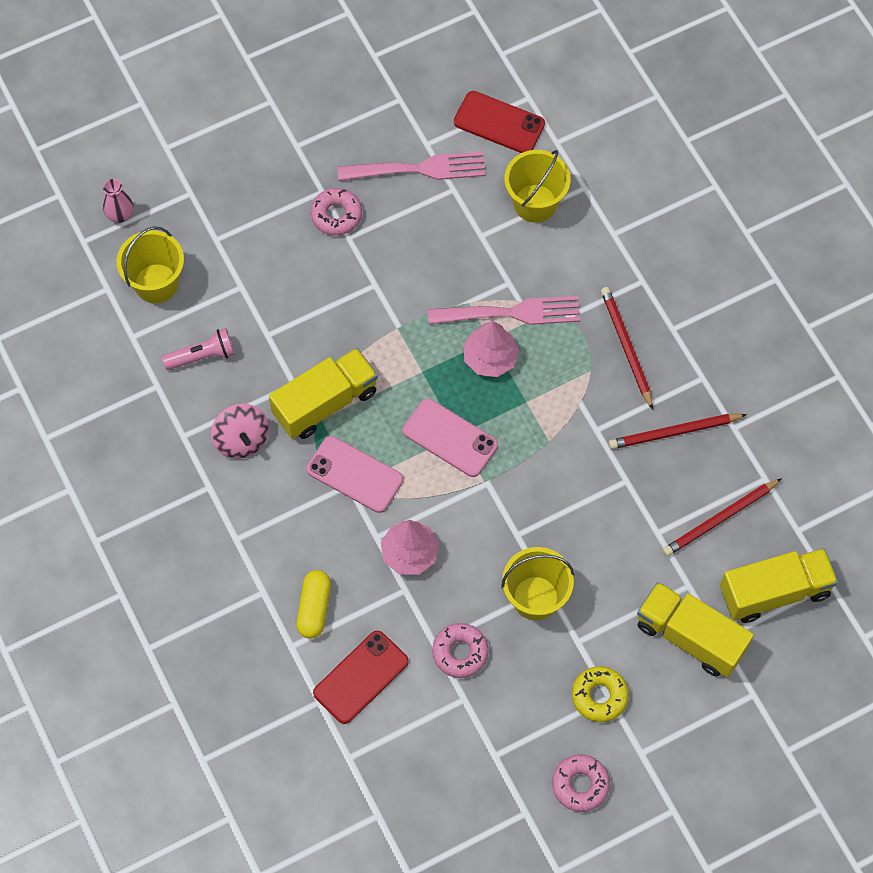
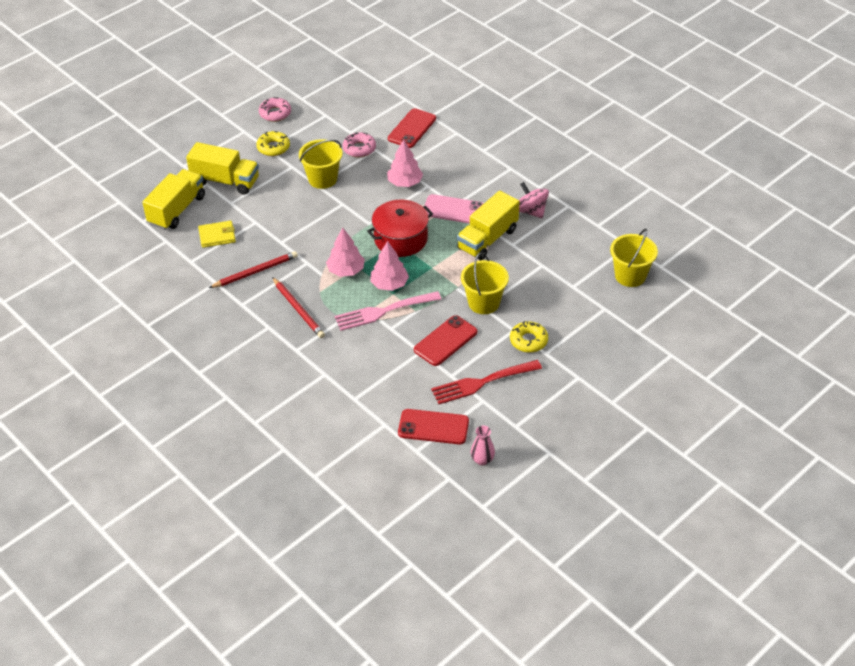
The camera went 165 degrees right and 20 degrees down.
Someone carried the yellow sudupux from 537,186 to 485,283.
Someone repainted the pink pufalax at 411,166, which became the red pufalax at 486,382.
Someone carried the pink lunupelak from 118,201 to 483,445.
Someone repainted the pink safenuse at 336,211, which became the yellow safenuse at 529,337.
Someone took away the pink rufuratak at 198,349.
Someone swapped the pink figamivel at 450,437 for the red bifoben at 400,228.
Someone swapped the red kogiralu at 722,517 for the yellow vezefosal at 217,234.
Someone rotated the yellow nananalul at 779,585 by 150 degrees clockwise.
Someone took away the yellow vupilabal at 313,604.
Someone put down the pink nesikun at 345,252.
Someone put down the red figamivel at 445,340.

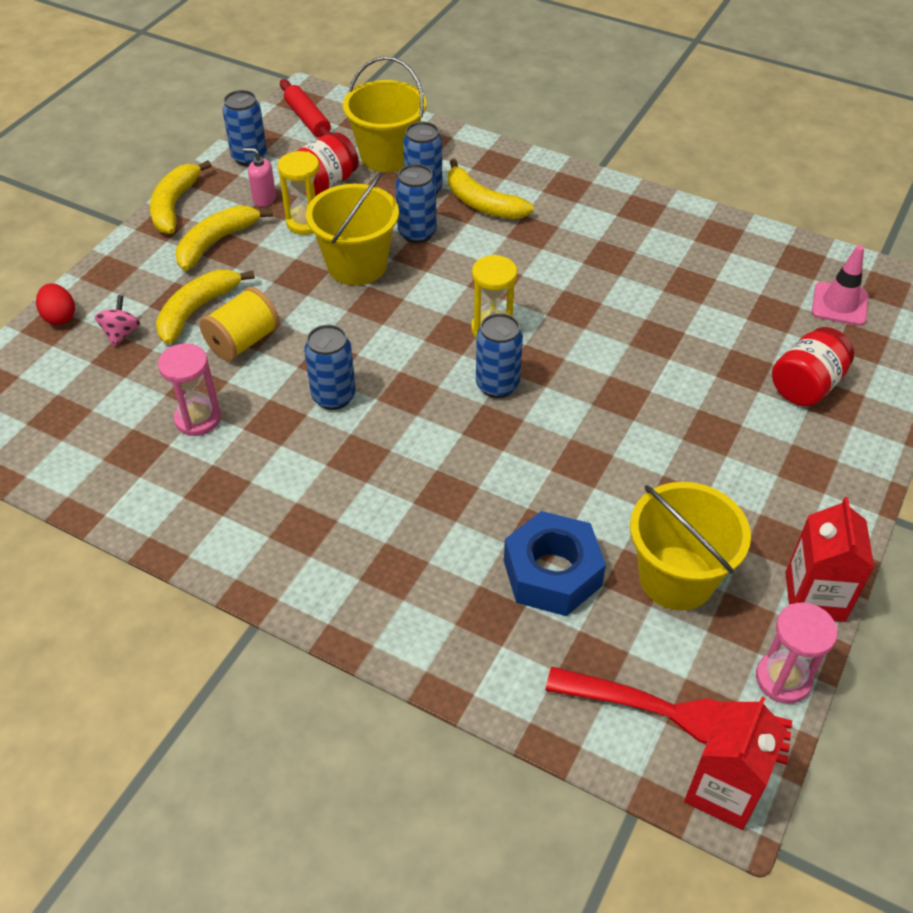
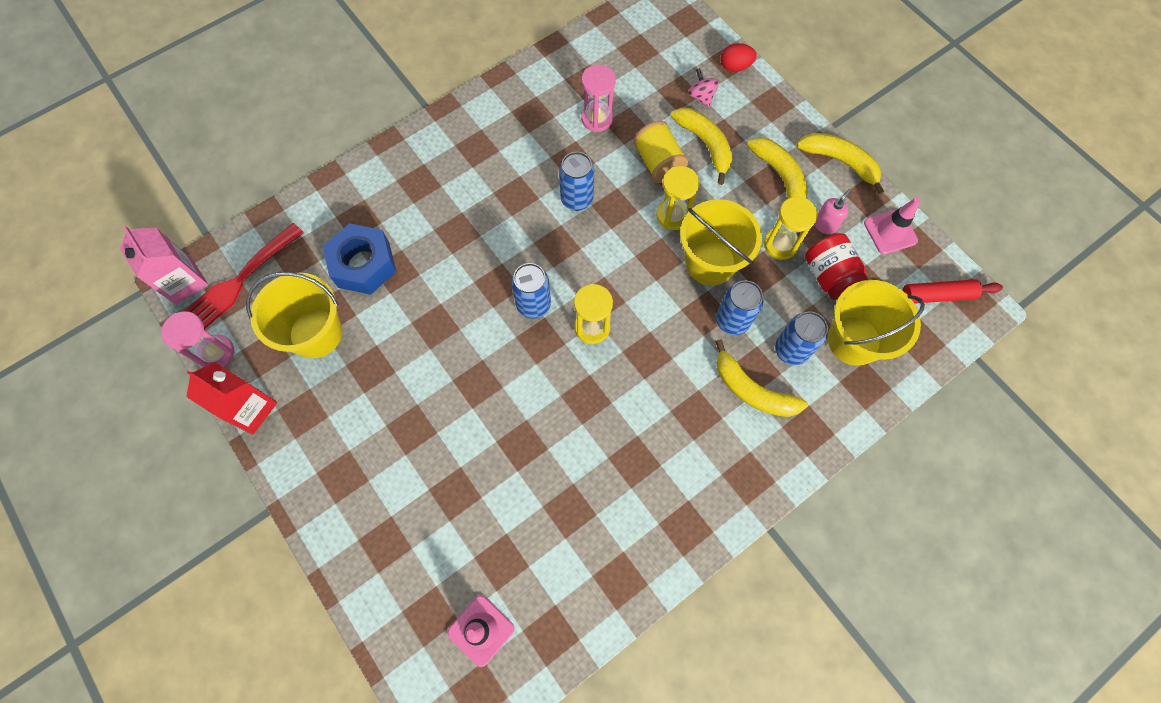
The camera went 115 degrees right and 20 degrees up.
Someone swapped the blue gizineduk at 244,128 for the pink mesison at 892,226.
Someone rotated the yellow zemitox at 491,189 by 120 degrees counterclockwise.
Someone rotated the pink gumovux at 117,321 by 150 degrees counterclockwise.
Someone took away the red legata at 813,366.
Someone repainted the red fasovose at 735,763, which became the pink fasovose at 164,265.
Someone put down the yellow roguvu at 678,198.

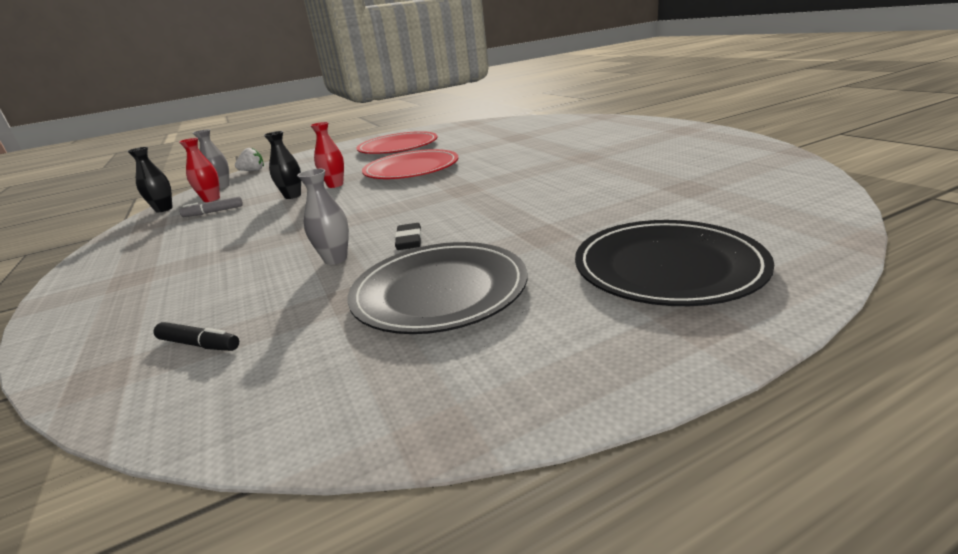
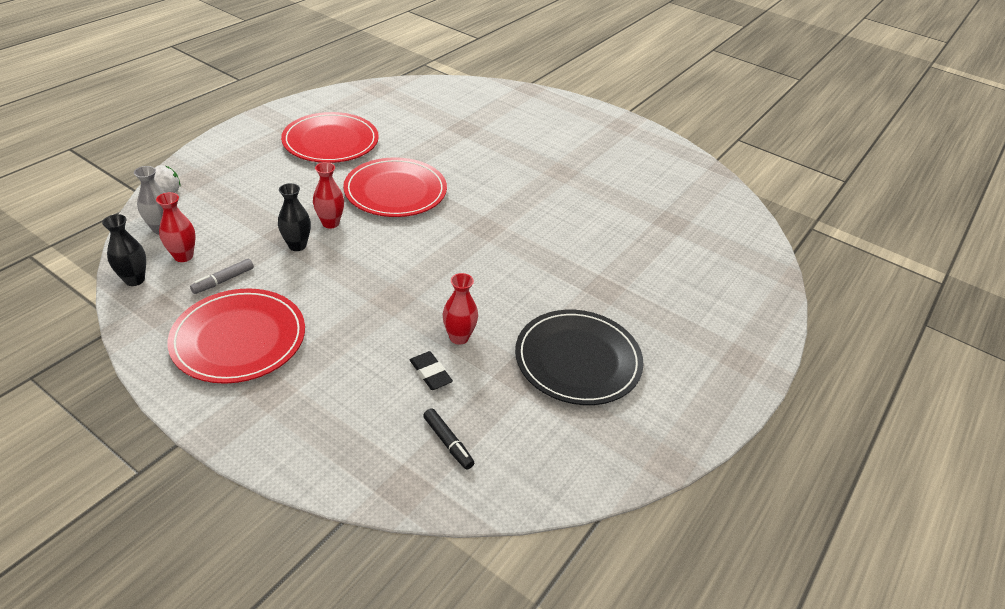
The camera went 35 degrees left and 15 degrees up.
Someone repainted the grey lunupelak at 323,217, which became the red lunupelak at 460,309.
Someone took away the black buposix at 674,263.
Someone carried the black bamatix from 408,236 to 431,370.
Someone rotated the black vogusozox at 196,336 by 60 degrees clockwise.
Someone put down the red buposix at 236,336.

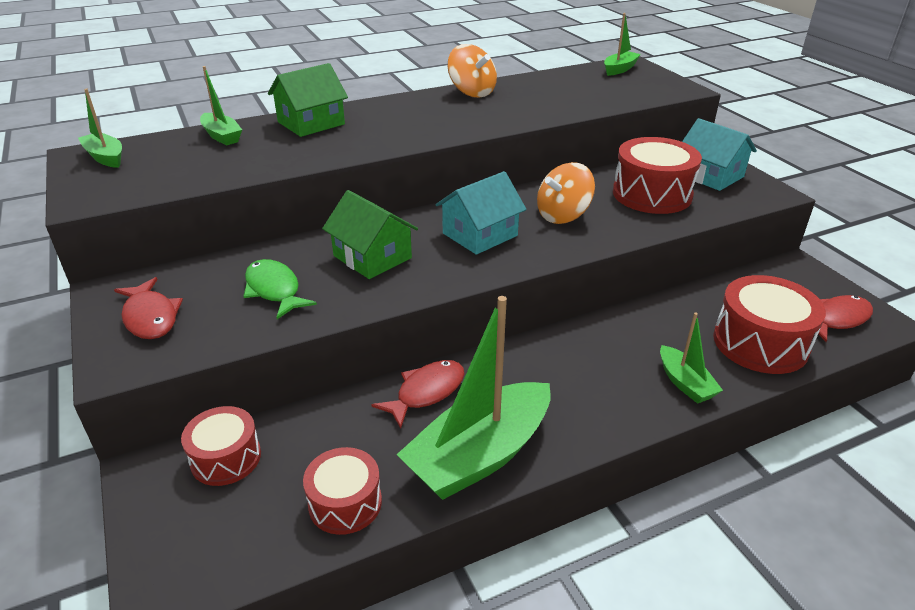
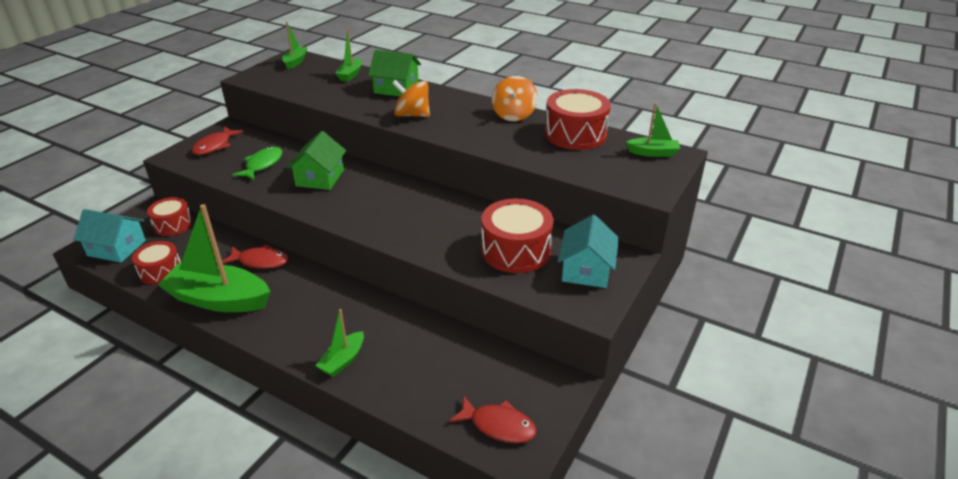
The camera went 55 degrees right and 0 degrees up.
Someone carried the orange gumovux from 566,193 to 411,98.
Someone carried the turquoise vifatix from 481,213 to 109,236.
Someone carried the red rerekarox from 769,324 to 578,119.

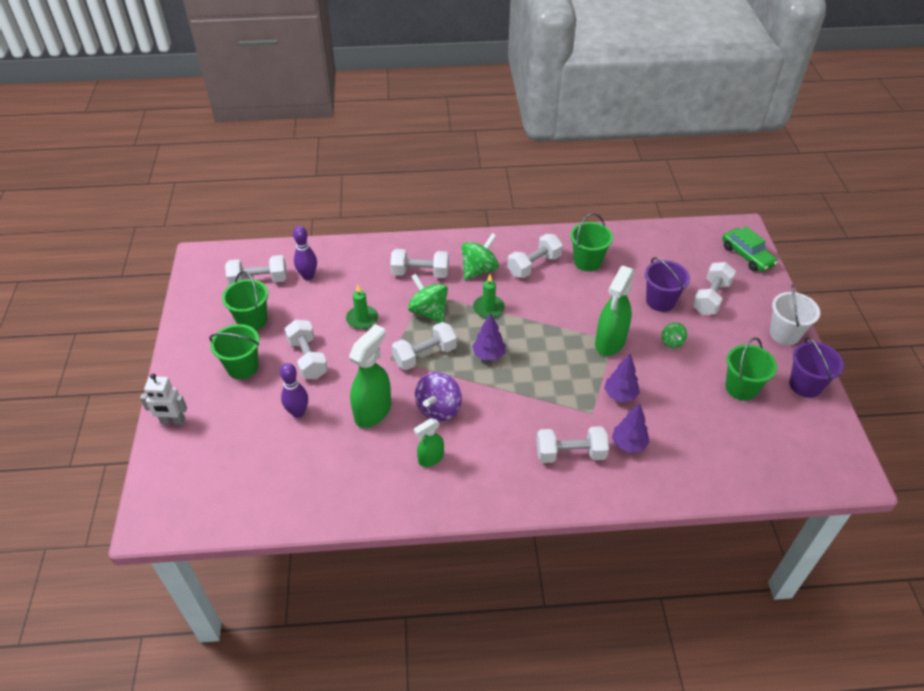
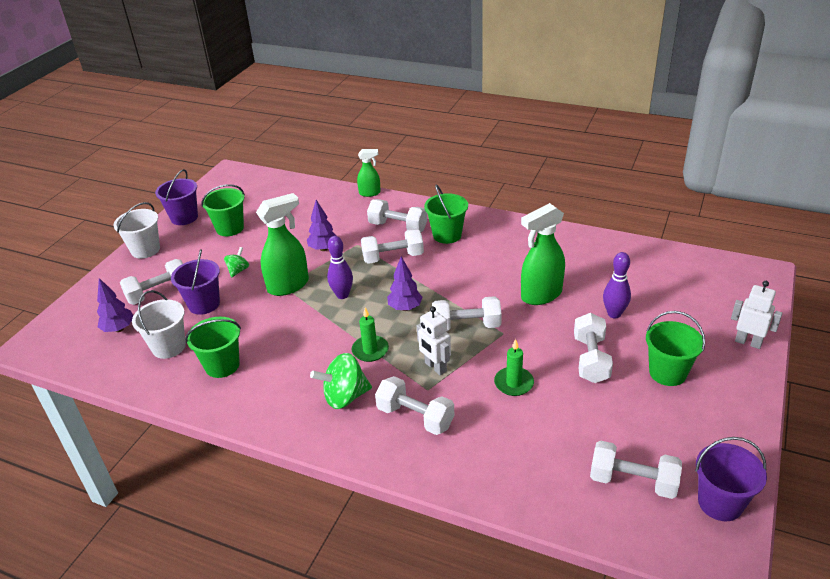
The camera went 150 degrees left and 10 degrees down.
Someone carried the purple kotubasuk from 305,253 to 340,267.
Someone took away the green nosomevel at 750,249.
Someone carried the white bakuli from 535,256 to 392,246.
Someone carried the green sudupux from 245,301 to 446,214.
Someone swapped the green gumovux at 428,298 for the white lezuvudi at 434,340.
Someone took away the purple gumovux at 438,396.
Someone carried the purple nesikun from 630,428 to 115,305.
Someone carried the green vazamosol from 429,442 to 369,173.
Someone put down the white sudupux at 159,324.
Someone put down the purple sudupux at 731,479.

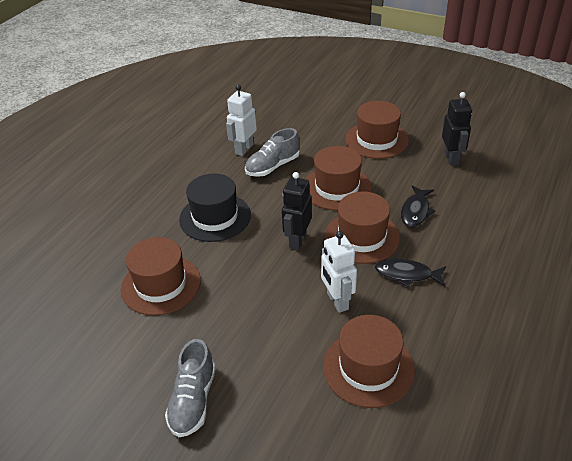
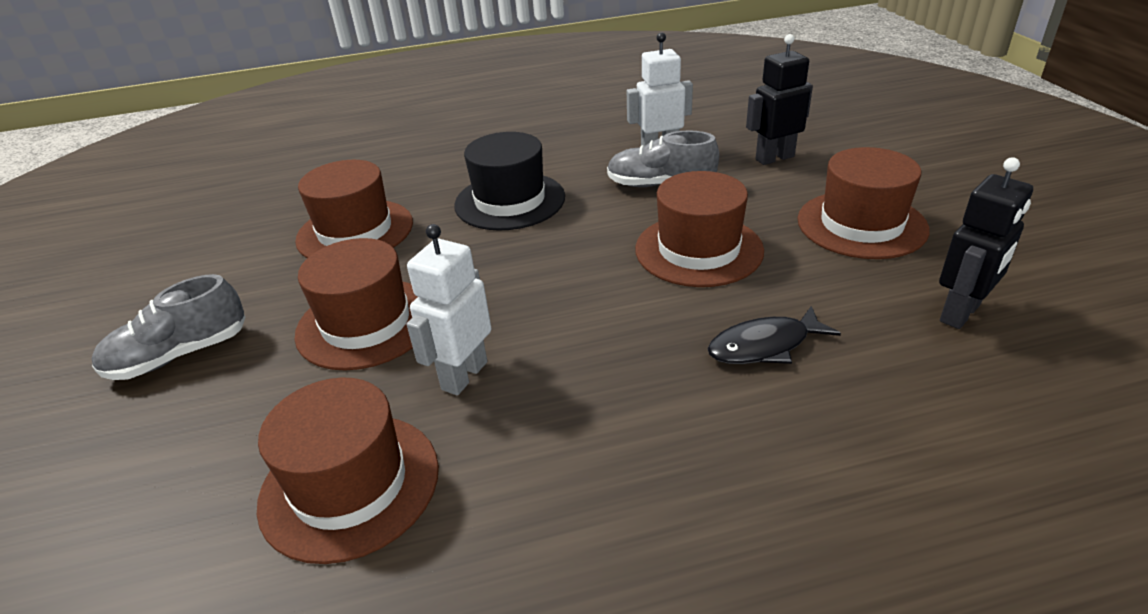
The camera went 50 degrees right and 5 degrees down.
Someone carried the black lezuvudi from 297,211 to 779,99.
Someone carried the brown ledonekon from 362,228 to 355,304.
Someone took away the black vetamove at 410,272.

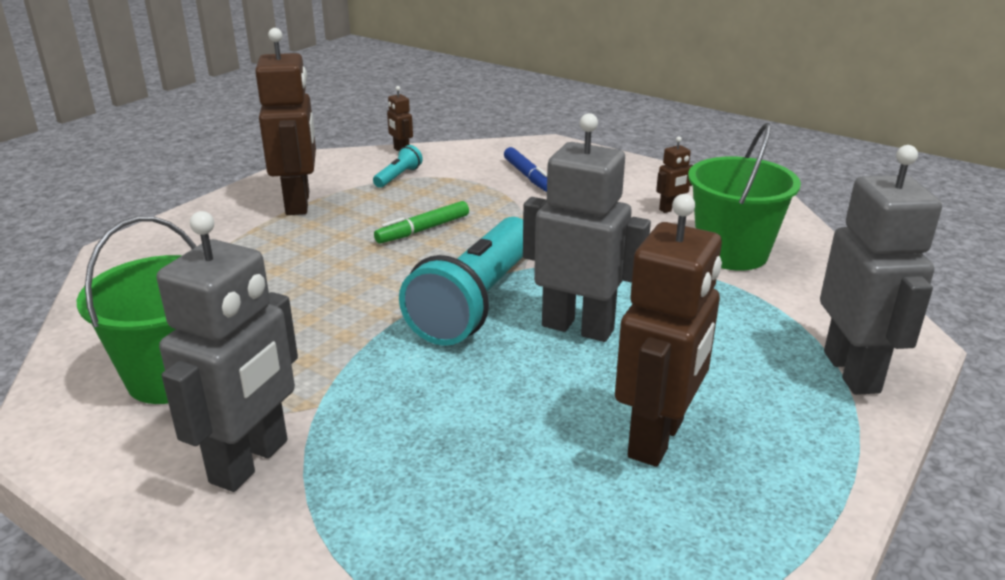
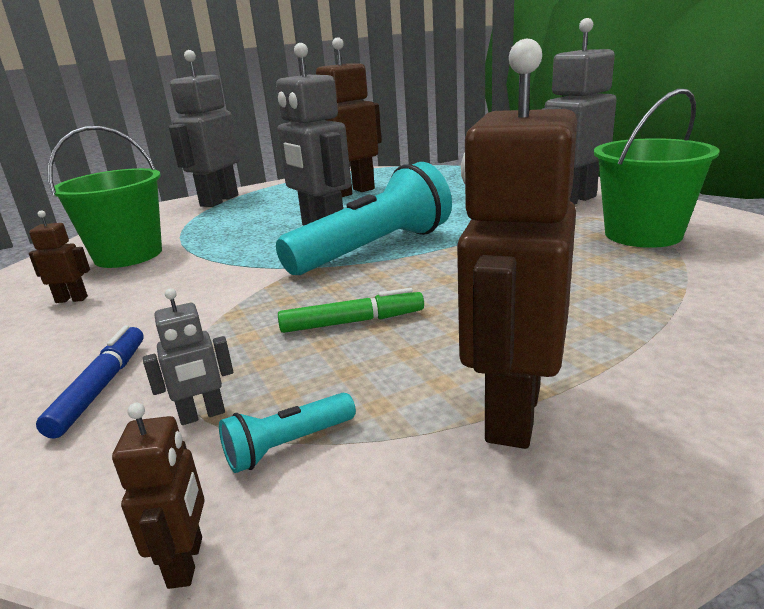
The camera went 150 degrees left and 5 degrees down.
Someone put down the grey lezuvudi at 188,356.

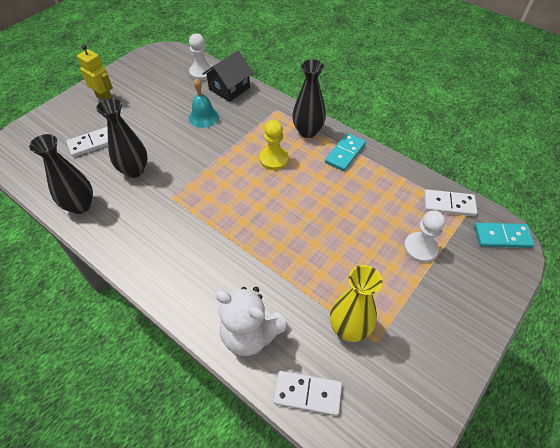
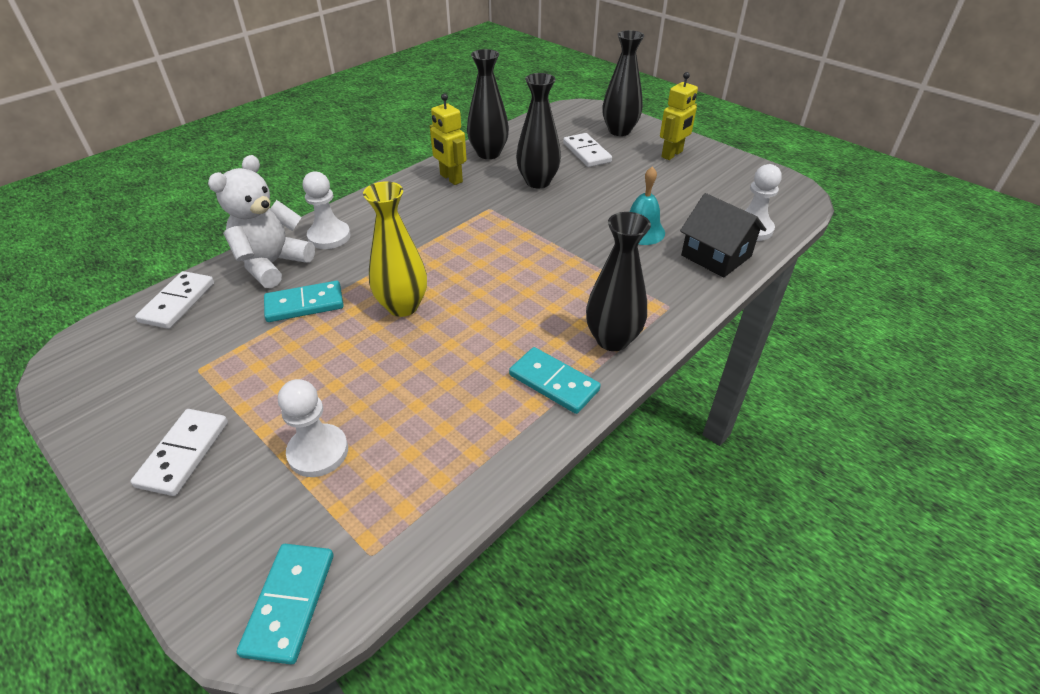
The camera went 95 degrees right and 10 degrees down.
Someone took away the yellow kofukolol at 274,145.
Someone carried the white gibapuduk from 450,203 to 179,452.
Someone carried the yellow lunupelak from 356,303 to 395,249.
Someone put down the black lunupelak at 623,83.
Someone put down the yellow lezuvudi at 448,139.
Someone put down the white kofukolol at 327,210.
Someone put down the turquoise gibapuduk at 304,301.

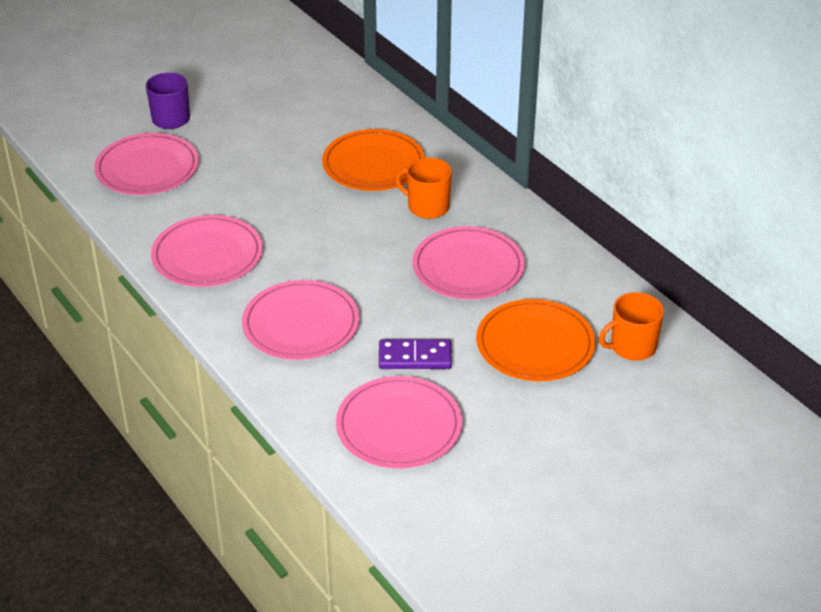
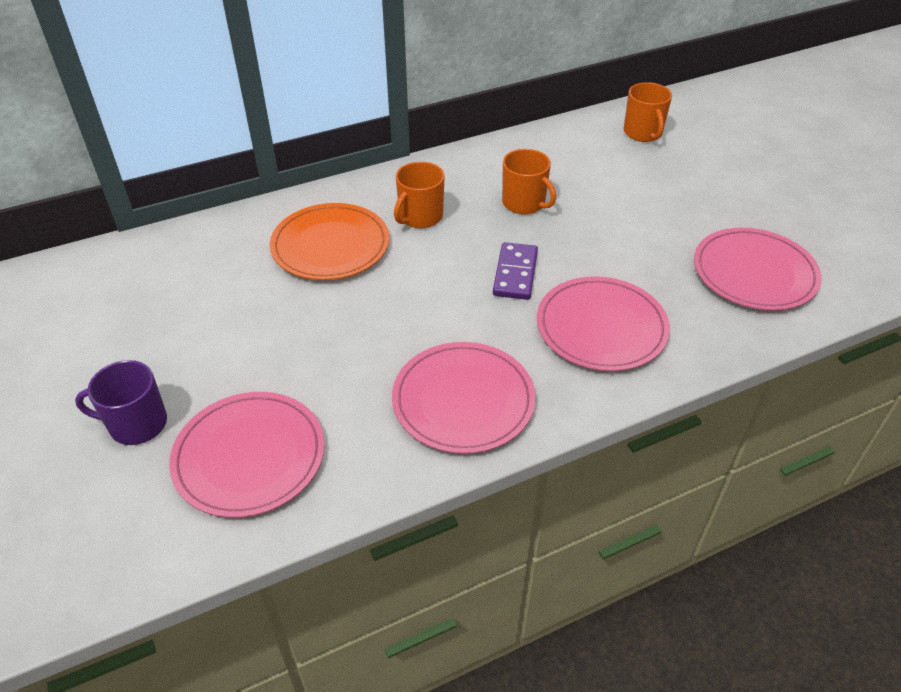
The camera went 80 degrees left and 5 degrees up.
Someone swapped the pink buposix at 468,263 for the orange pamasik at 529,181.
Someone took away the orange buposix at 536,340.
Someone carried the purple gibapuduk from 415,354 to 515,271.

